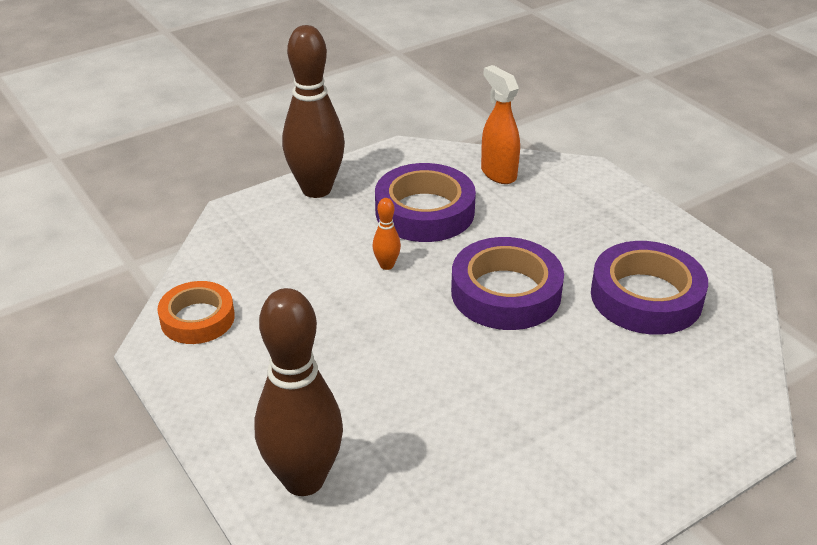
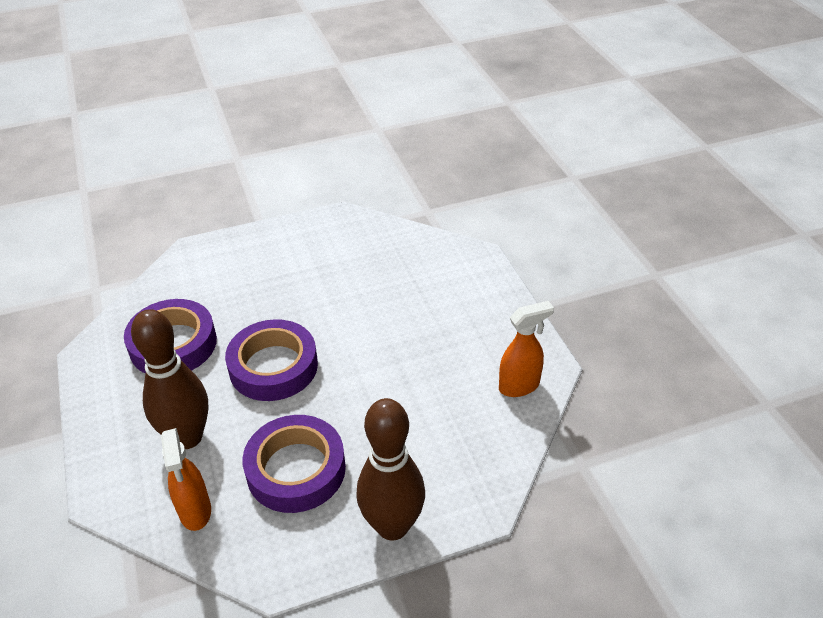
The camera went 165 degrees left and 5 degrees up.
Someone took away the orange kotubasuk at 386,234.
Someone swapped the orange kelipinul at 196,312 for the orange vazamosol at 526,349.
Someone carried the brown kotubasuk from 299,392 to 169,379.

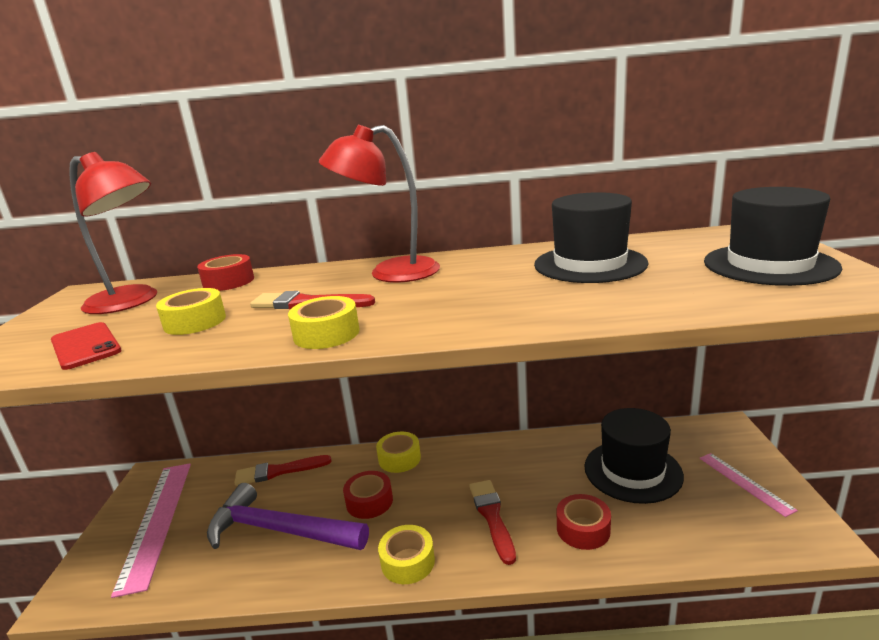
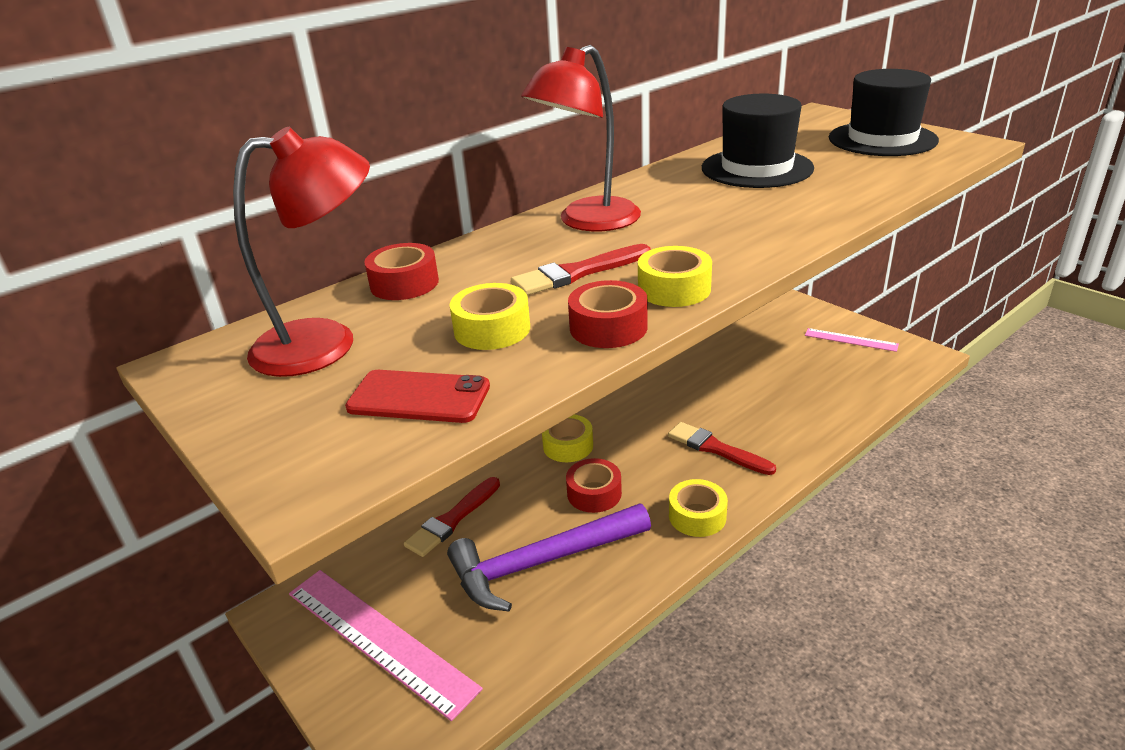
The camera went 40 degrees left and 10 degrees up.
Someone took away the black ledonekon at 634,456.
Someone carried the red kelipinul from 584,522 to 608,314.

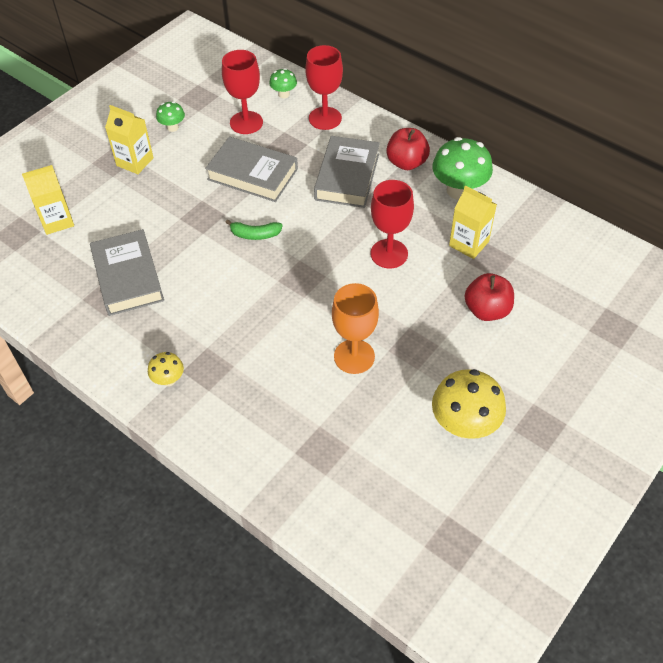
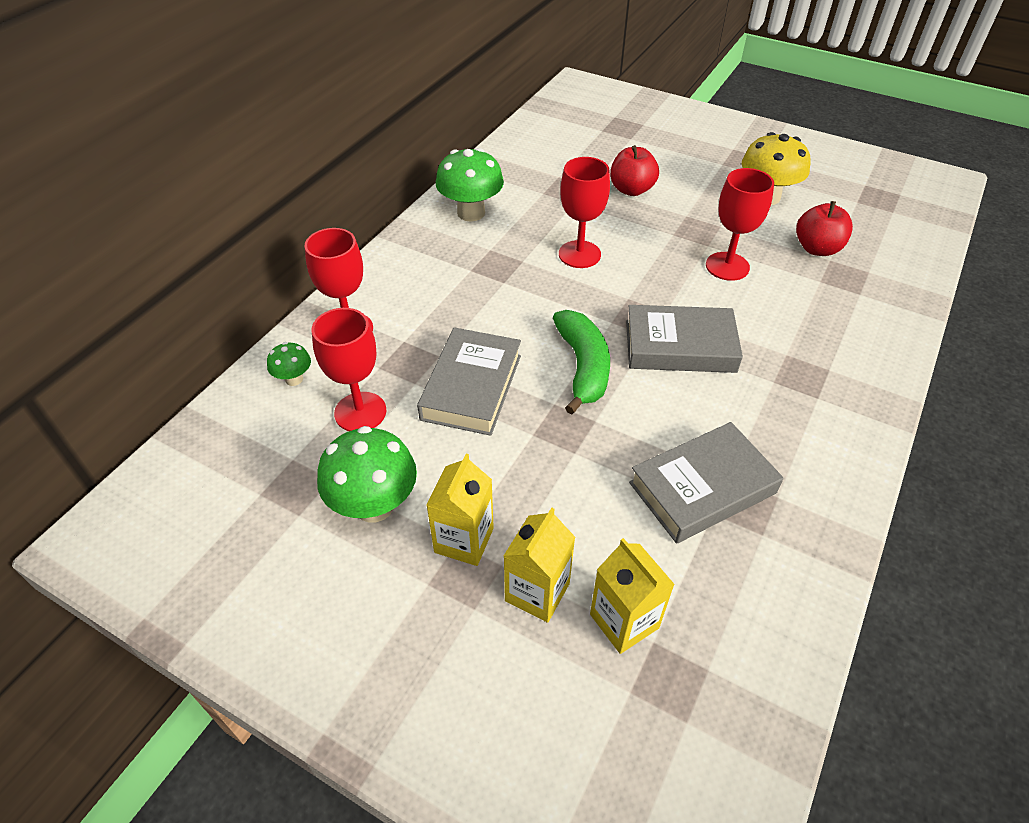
The camera went 100 degrees left and 5 degrees down.
Someone scaled the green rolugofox at 170,116 by 1.94.
Someone carried the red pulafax from 408,149 to 824,228.
Someone carried the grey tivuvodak from 347,172 to 684,339.
Someone carried the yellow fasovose from 473,222 to 539,565.
Someone scaled the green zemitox at 254,230 by 1.76.
Someone repainted the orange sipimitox at 355,328, which became the red sipimitox at 740,224.
Someone took away the yellow rolugofox at 166,369.

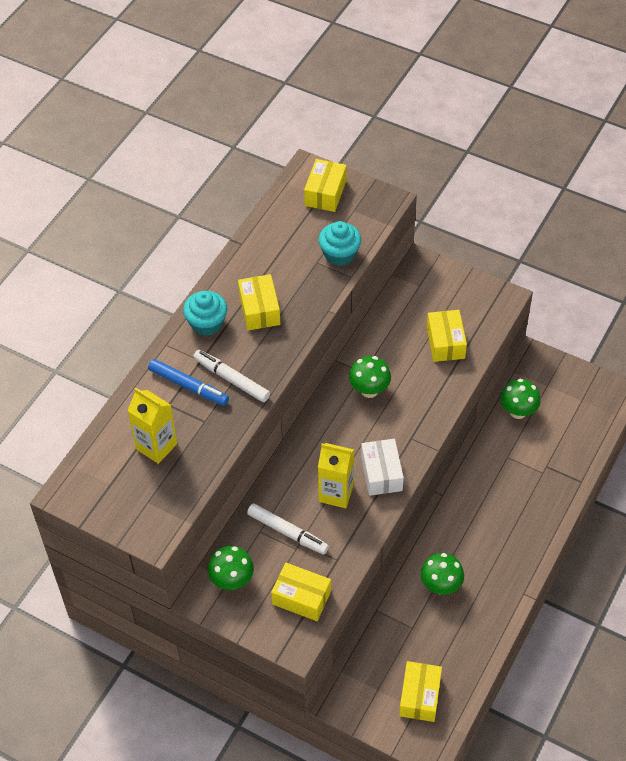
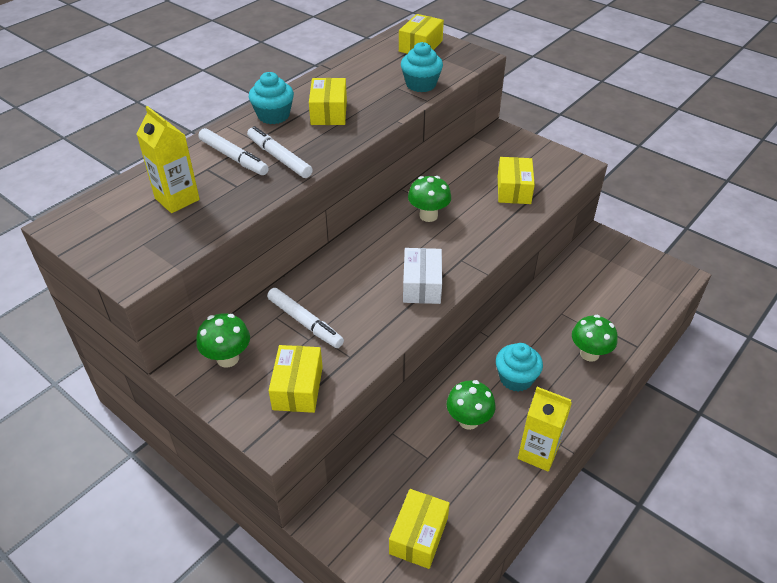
The camera went 10 degrees right and 10 degrees down.
Someone repainted the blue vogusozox at 188,382, which became the white vogusozox at 233,151.
Someone carried the green rolugofox from 520,399 to 595,338.
Someone carried the yellow fasovose from 336,475 to 545,429.
Someone rotated the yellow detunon at 301,592 by 60 degrees clockwise.
Someone put down the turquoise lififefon at 519,367.

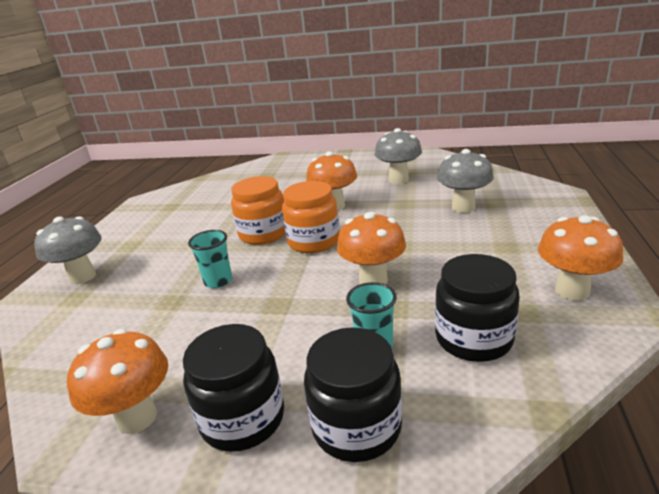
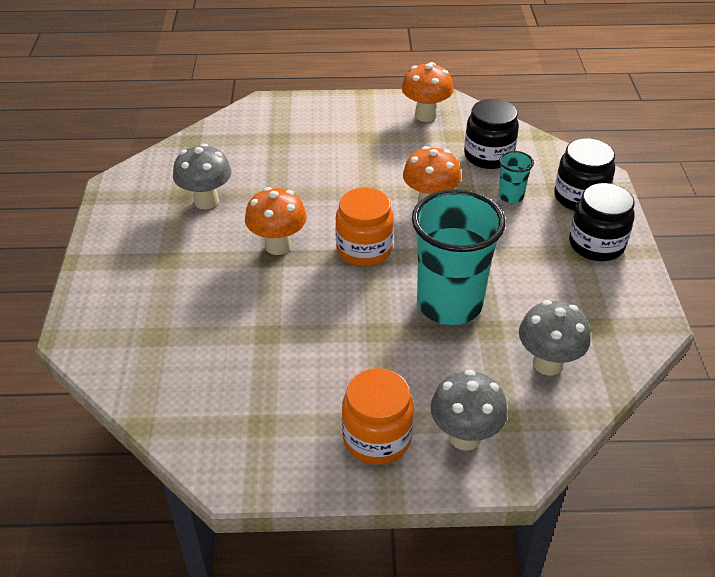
The camera went 105 degrees left and 15 degrees up.
Someone carried the grey rolugofox from 465,181 to 555,337.
Someone carried the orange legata from 258,210 to 378,416.
Someone scaled the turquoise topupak at 210,259 by 2.25.
Someone took away the orange rolugofox at 117,381.

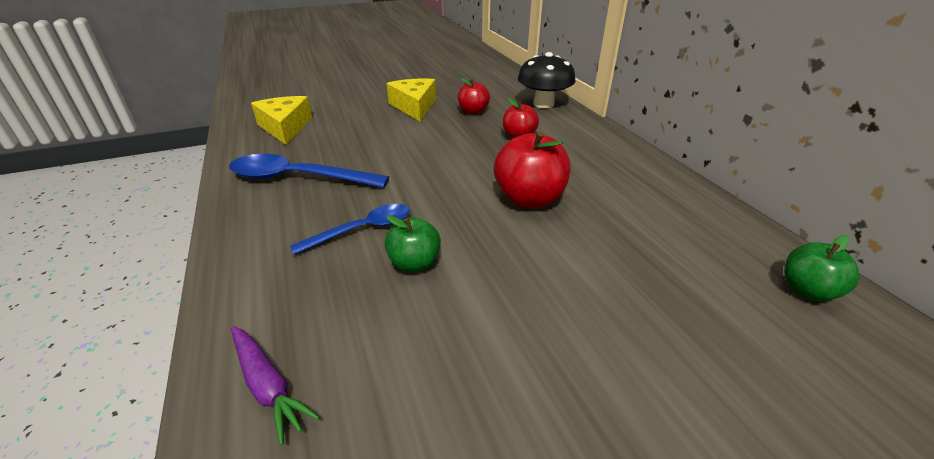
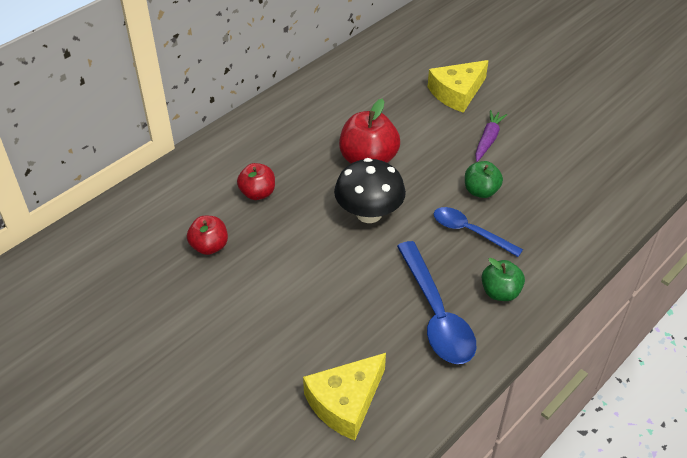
The camera went 115 degrees left and 10 degrees up.
Someone carried the black rolugofox from 547,80 to 370,190.
Someone carried the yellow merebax from 411,99 to 458,86.
Someone carried the green pulafax from 822,268 to 503,279.
Someone carried the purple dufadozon from 275,385 to 491,136.

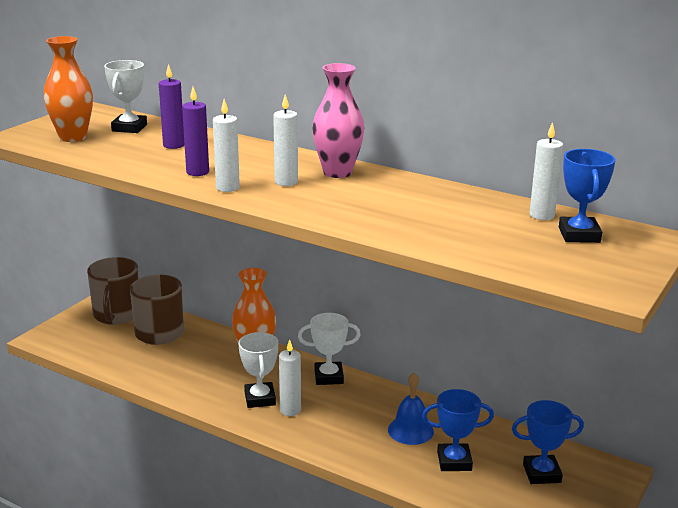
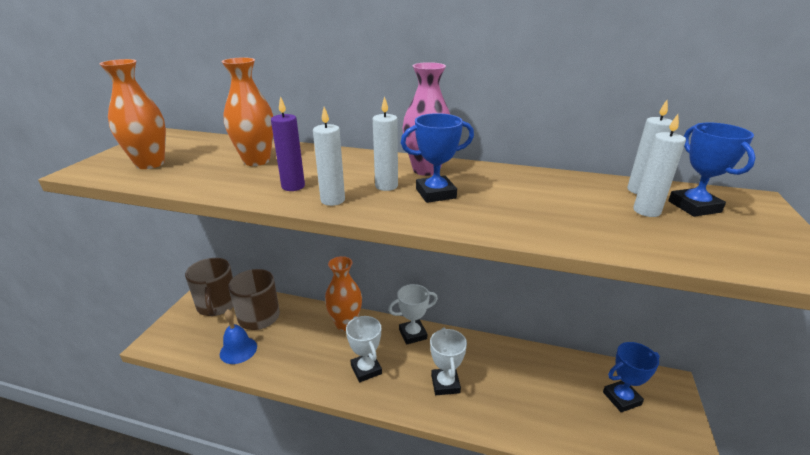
The camera went 15 degrees left and 5 degrees up.
Someone carried the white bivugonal from 125,96 to 448,361.
Someone swapped the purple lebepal at 171,106 for the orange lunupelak at 247,111.
Someone carried the white lebepal from 290,377 to 659,165.
Someone carried the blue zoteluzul from 411,409 to 238,336.
Someone carried the blue bivugonal from 458,430 to 437,158.

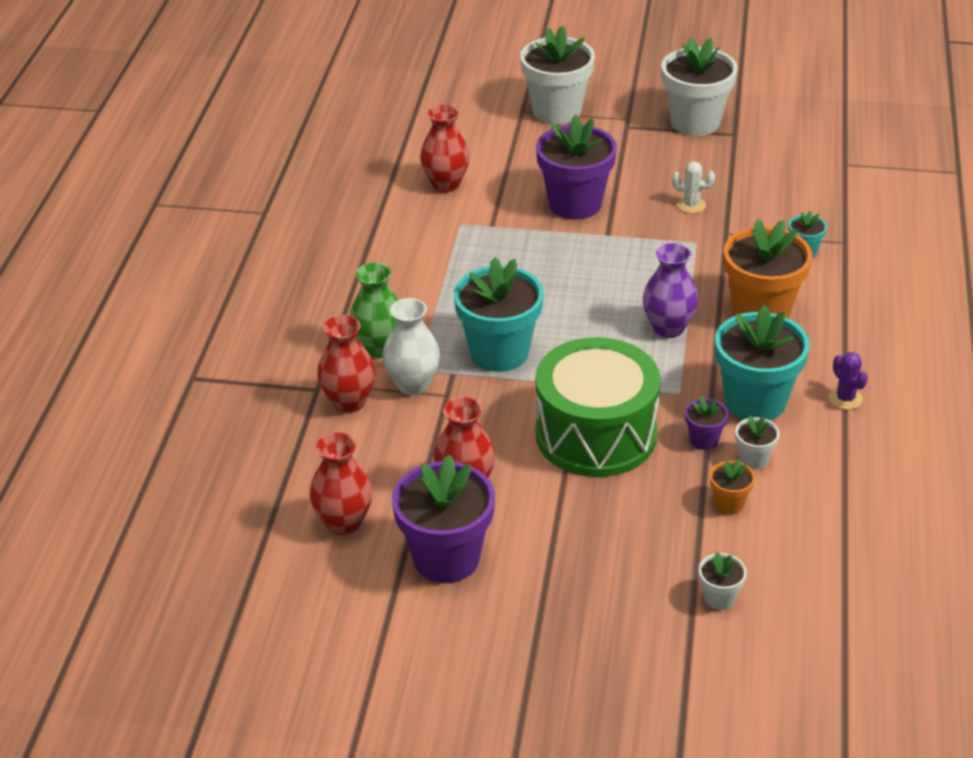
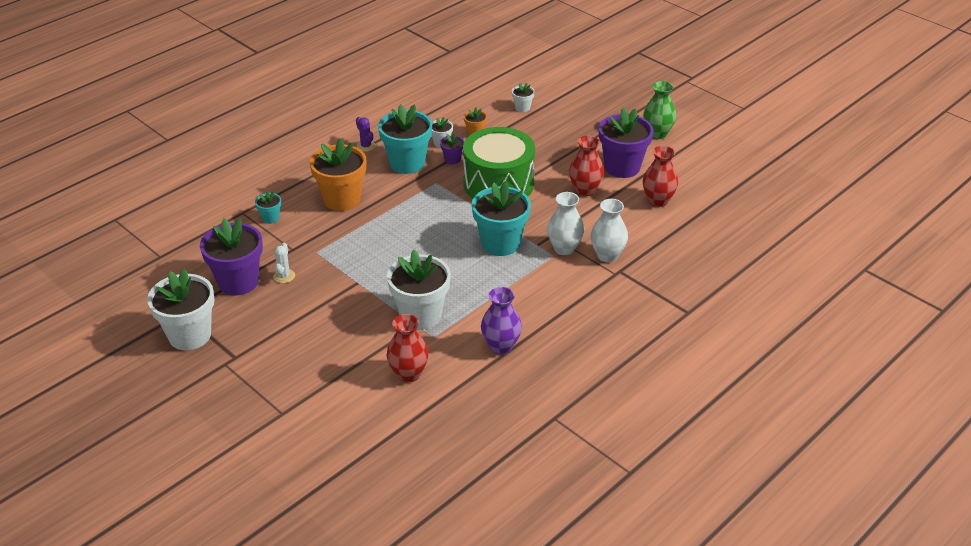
The camera went 145 degrees left and 0 degrees up.
Someone carried the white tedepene from 557,74 to 419,290.
Someone carried the purple tedepene from 576,167 to 231,257.
Someone rotated the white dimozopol at 693,187 by 45 degrees clockwise.
Someone carried the purple lunupelak from 670,290 to 501,321.
Someone carried the green lunupelak from 374,310 to 659,110.
Someone repainted the red lunupelak at 346,364, which became the white lunupelak at 609,230.
Someone rotated the purple dimozopol at 848,381 by 45 degrees counterclockwise.

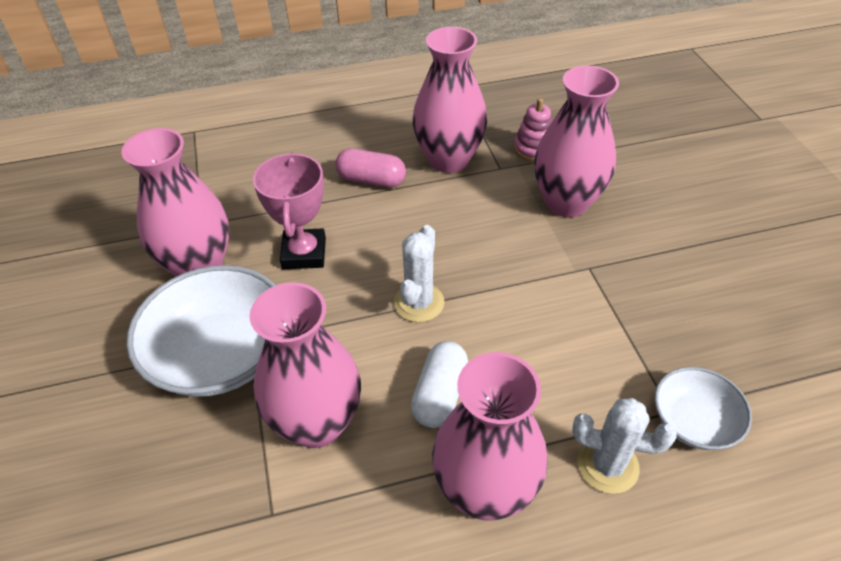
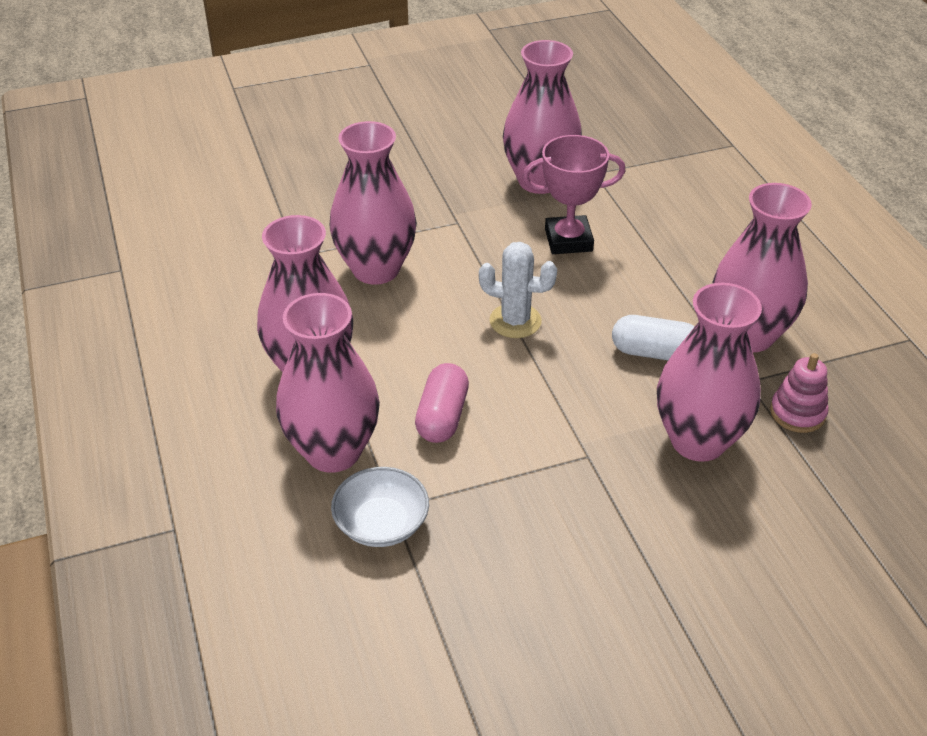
The camera went 85 degrees right and 5 degrees down.
Someone carried the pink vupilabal from 370,168 to 442,403.
Someone took away the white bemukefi at 201,331.
Someone carried the white vupilabal from 439,384 to 653,337.
Someone swapped the white dimozopol at 624,446 for the pink lunupelak at 328,383.

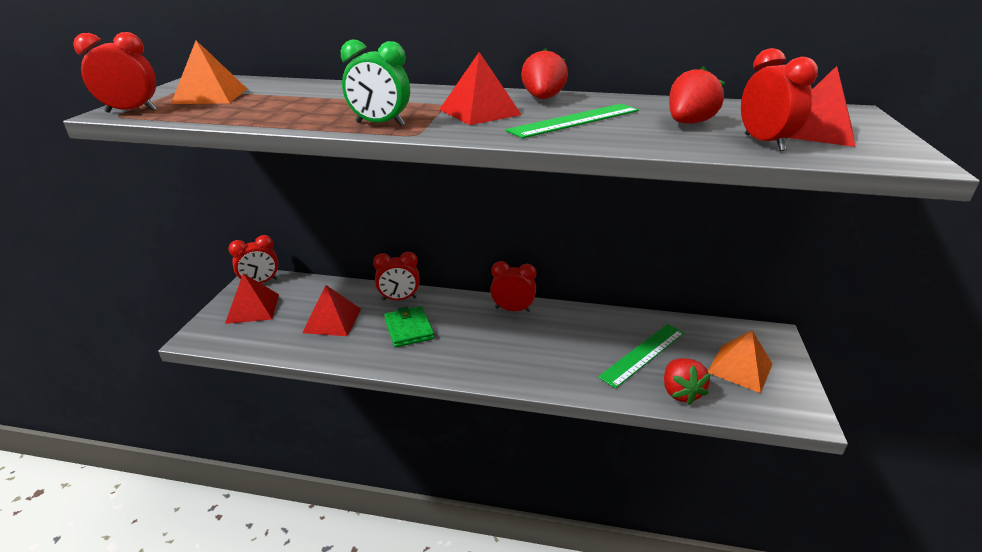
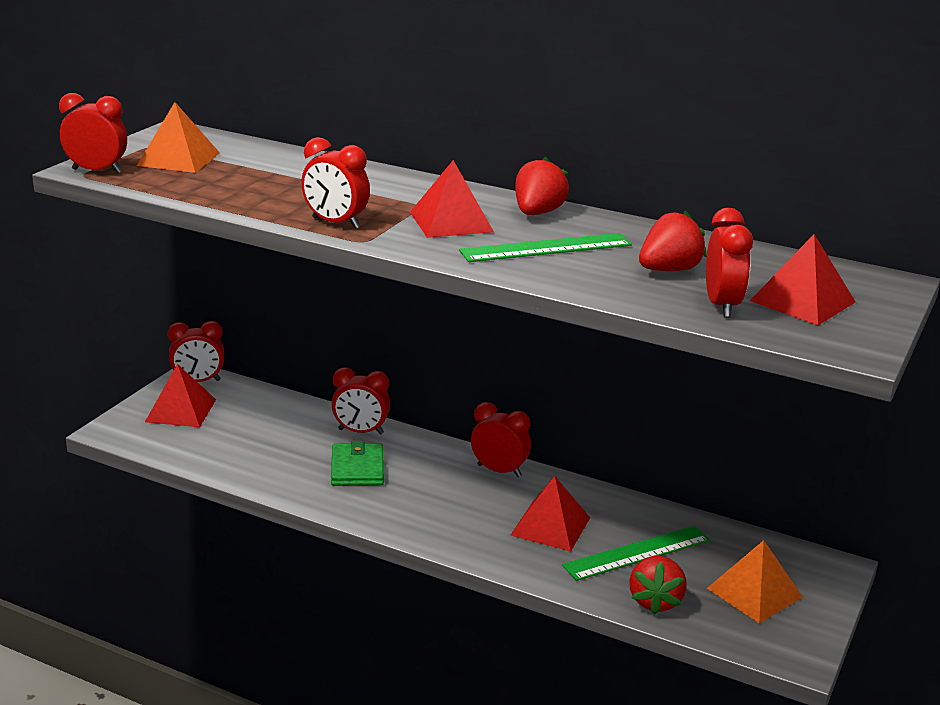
The camera went 15 degrees right and 5 degrees down.
Someone repainted the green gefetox at 375,83, which became the red gefetox at 335,183.
Someone carried the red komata from 331,310 to 550,514.

